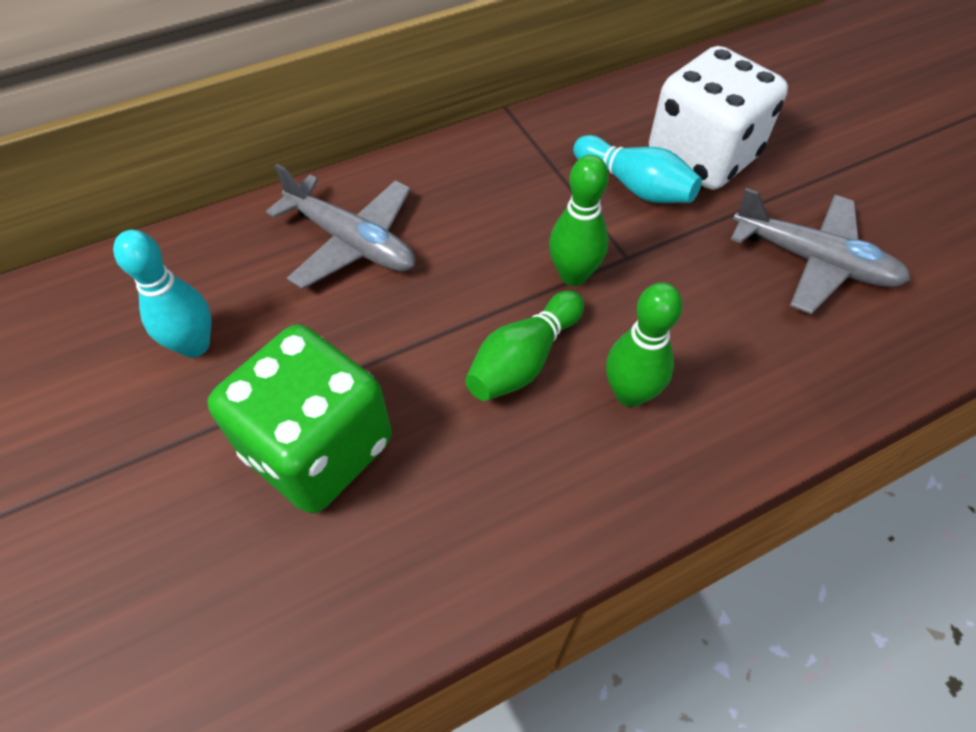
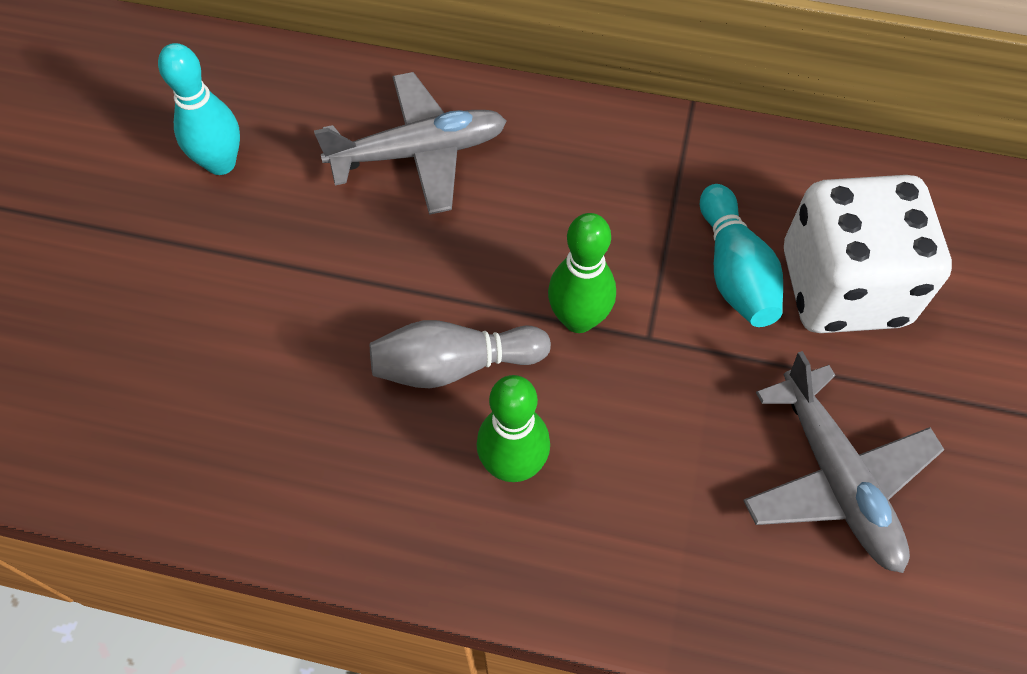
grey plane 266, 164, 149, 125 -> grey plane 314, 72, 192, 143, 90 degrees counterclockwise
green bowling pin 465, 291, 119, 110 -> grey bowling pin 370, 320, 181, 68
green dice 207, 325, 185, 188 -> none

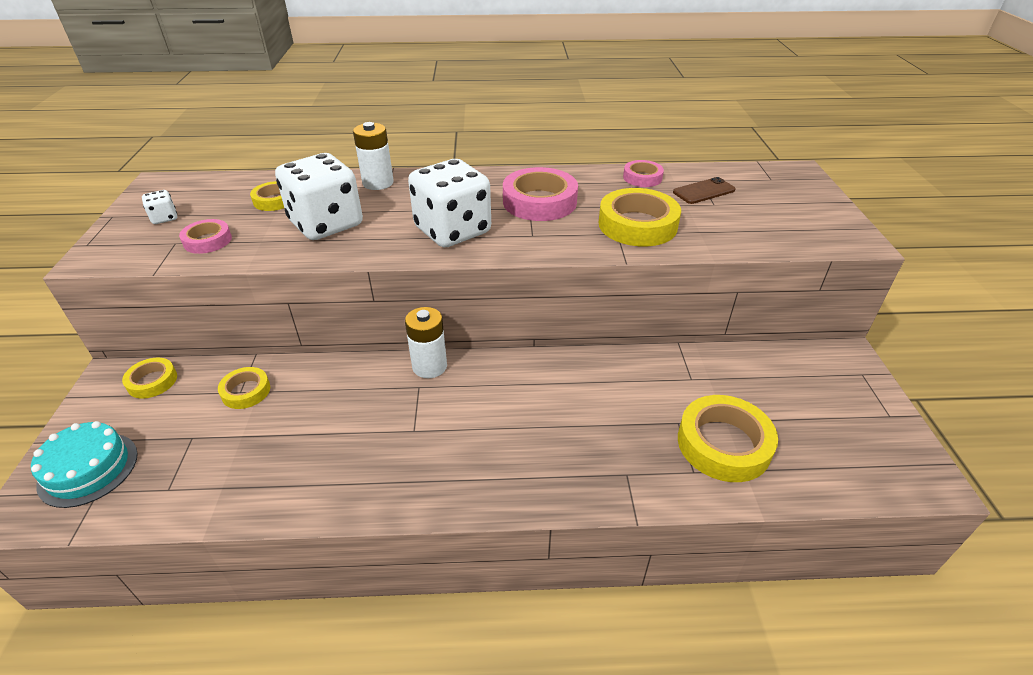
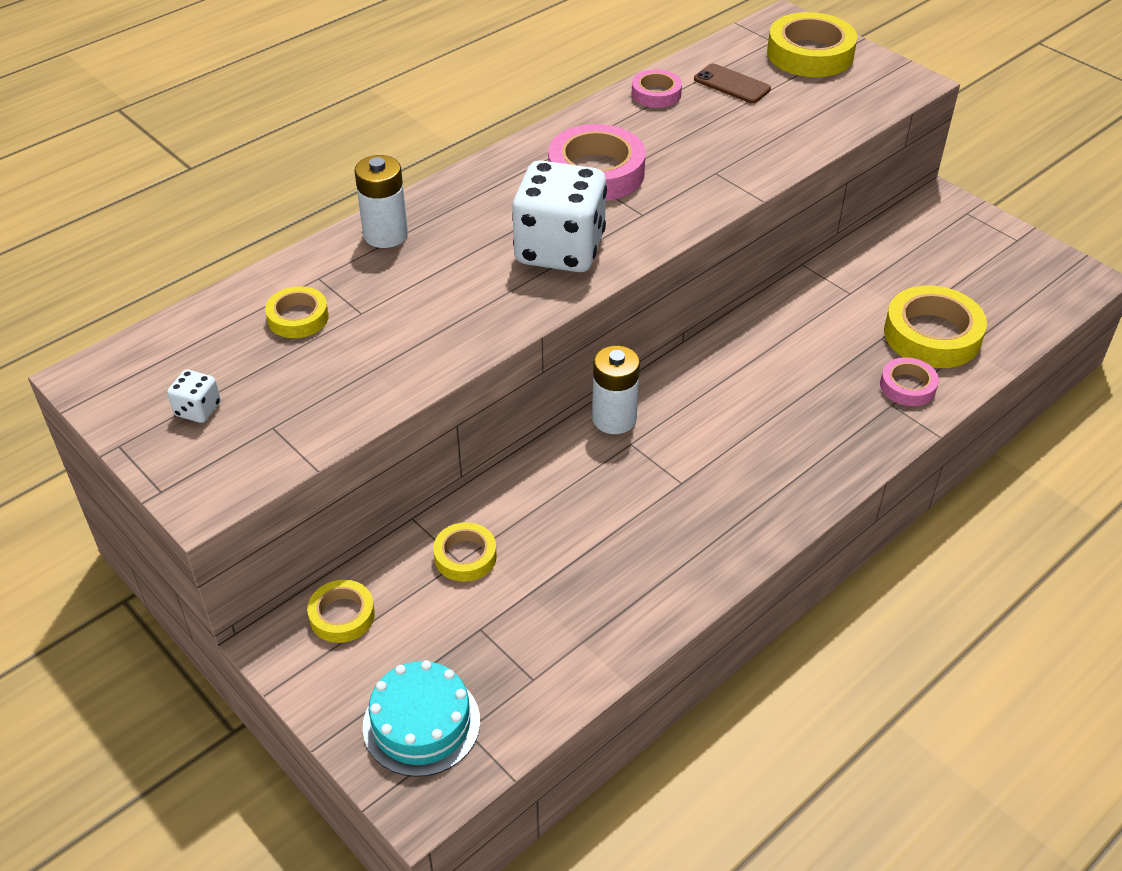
white dice 275, 153, 88, 87 -> none
brown phone 673, 177, 63, 27 -> brown phone 694, 63, 77, 40, 75 degrees counterclockwise
yellow tape 599, 188, 82, 59 -> yellow tape 767, 12, 90, 65, moved
pink tape 179, 219, 53, 35 -> pink tape 880, 357, 59, 49, moved

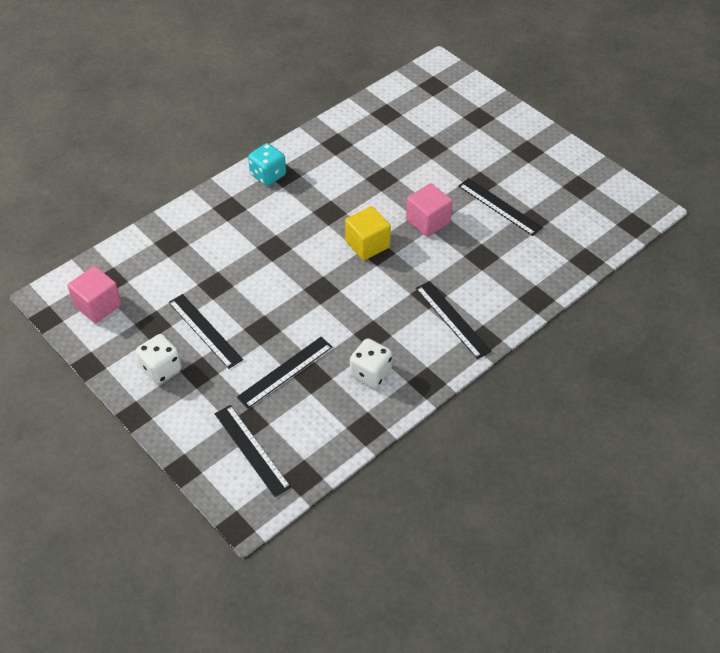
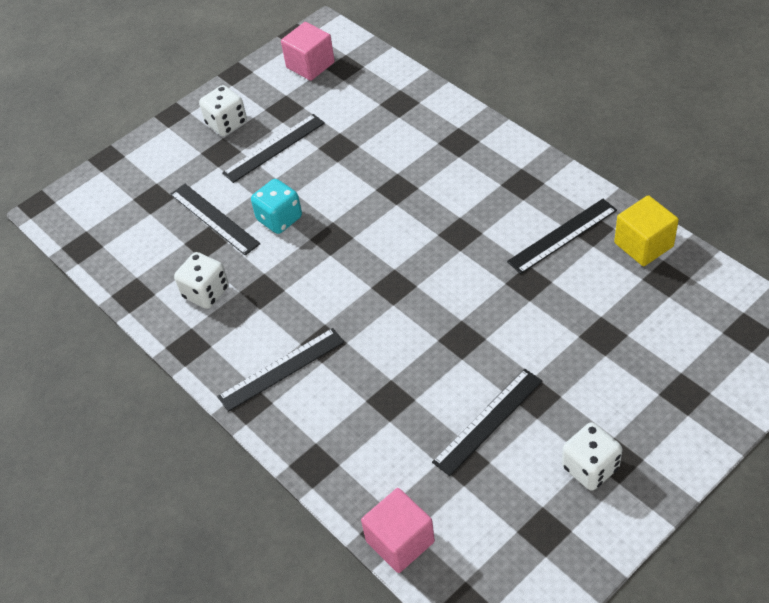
turquoise dice 248, 143, 38, 43 -> turquoise dice 251, 179, 51, 55, moved
pink cube 406, 183, 46, 54 -> pink cube 361, 488, 74, 85, moved
yellow cube 345, 206, 46, 54 -> yellow cube 614, 195, 65, 71, moved
black ruler 215, 405, 76, 92 -> black ruler 507, 199, 110, 75, moved
none -> white dice 562, 422, 60, 68

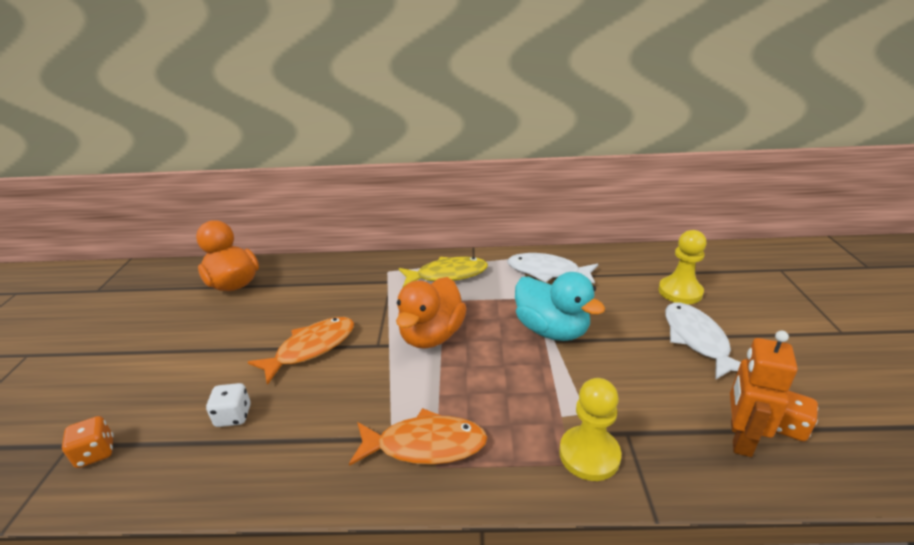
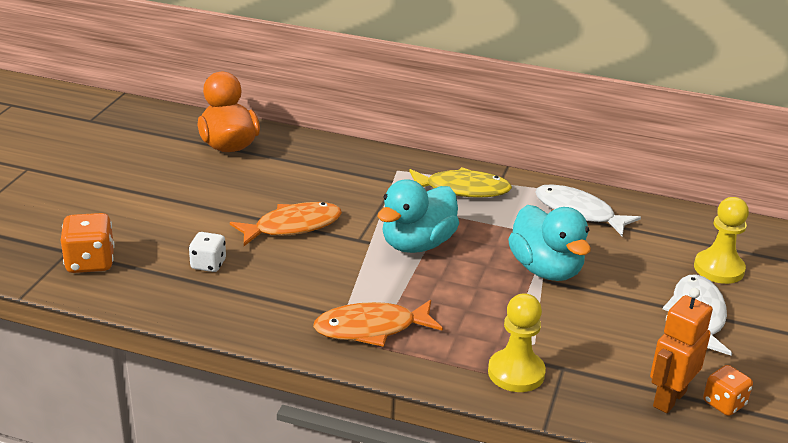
orange duck 396, 277, 71, 72 -> turquoise duck 377, 179, 82, 74
orange fish 349, 408, 139, 58 -> orange fish 313, 300, 130, 47, 150 degrees clockwise
orange dice 62, 416, 52, 52 -> orange dice 61, 213, 54, 60, x1.52

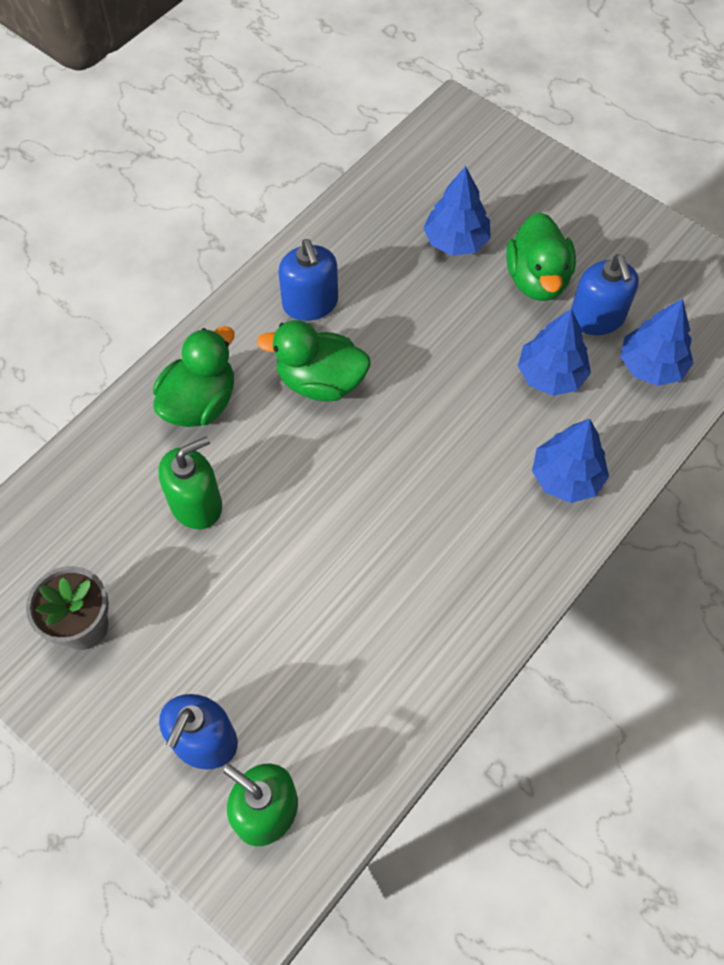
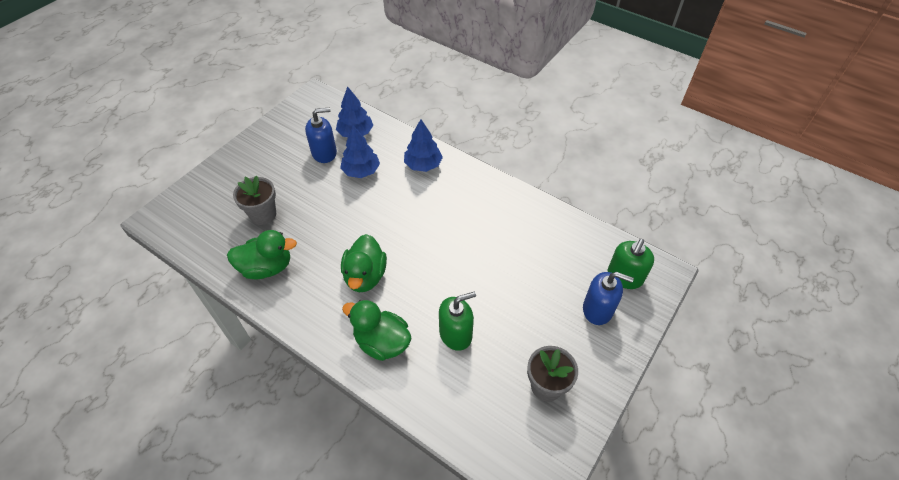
blue tree 423, 166, 68, 90 -> grey flower pot 233, 176, 43, 49
green duck 506, 212, 70, 89 -> green duck 227, 230, 70, 49, moved
blue soap dispenser 278, 239, 60, 82 -> none
green soap dispenser 159, 436, 63, 93 -> green soap dispenser 439, 292, 37, 59, 105 degrees clockwise

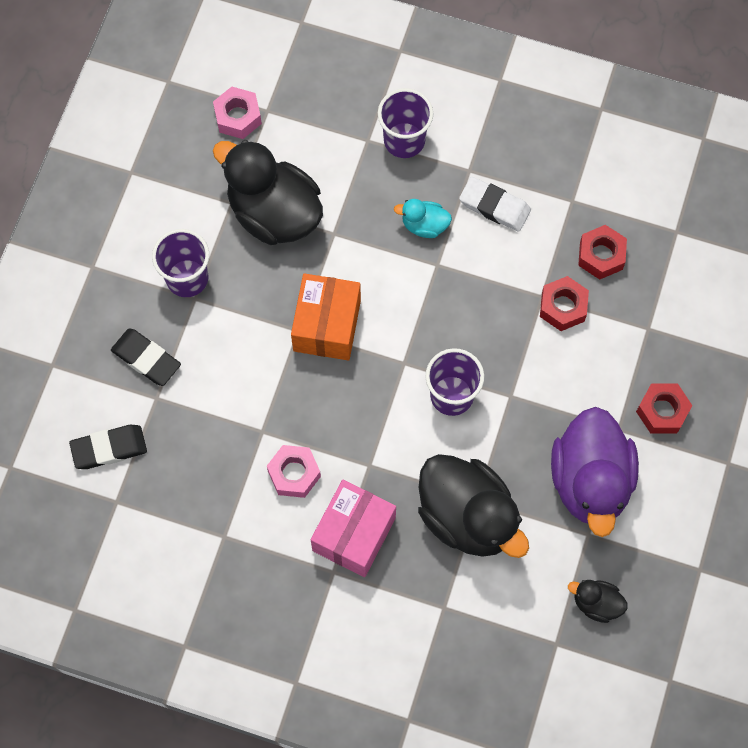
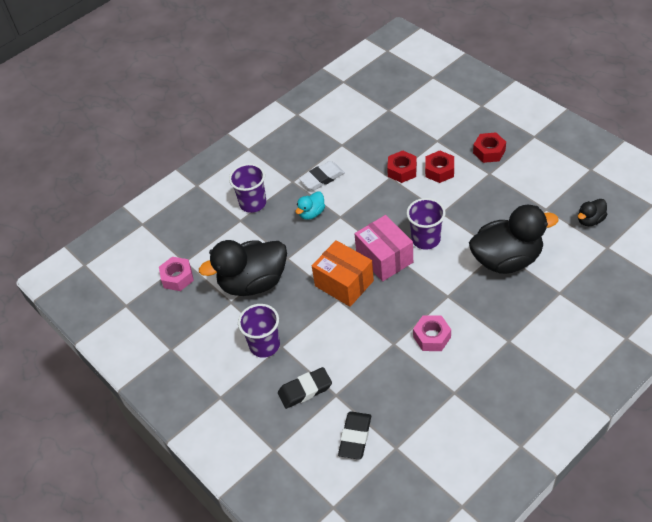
red nut 578, 225, 49, 55 -> red nut 425, 151, 29, 32, moved
purple duck 551, 407, 88, 130 -> none
pink box 311, 480, 85, 97 -> pink box 354, 215, 59, 66, moved

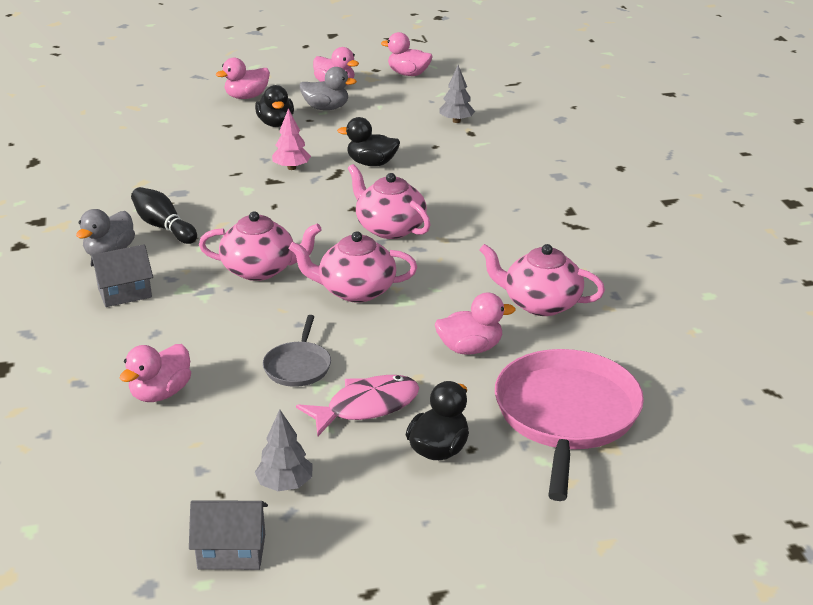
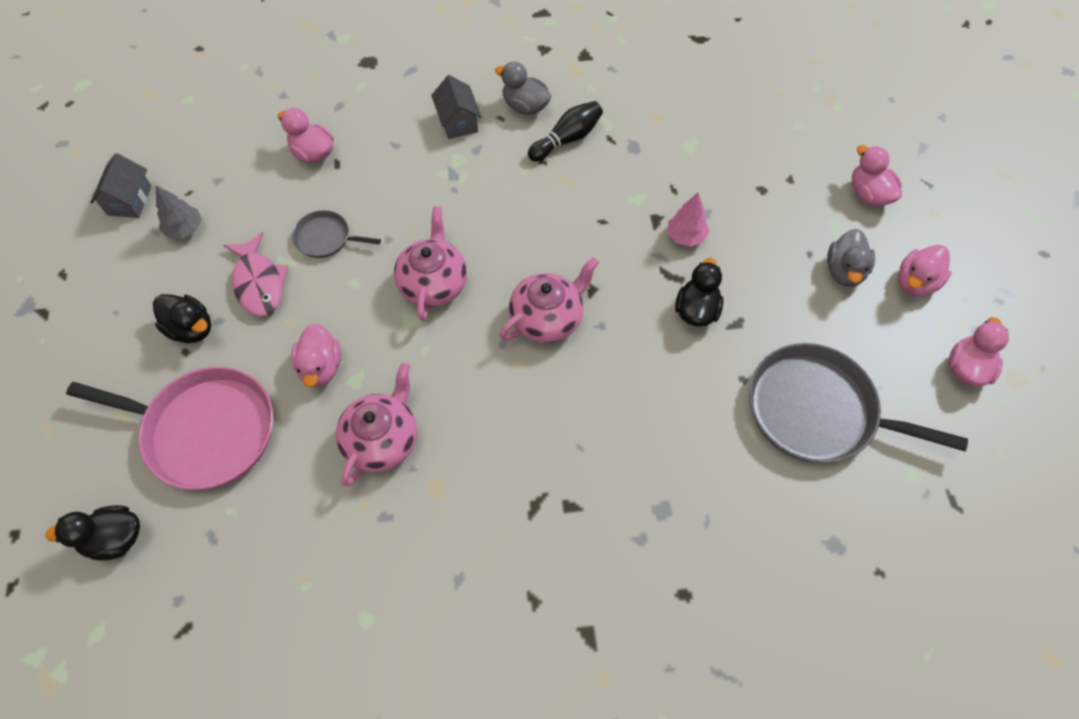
grey tree 439, 65, 36, 58 -> grey pan 749, 343, 219, 120
black duck 255, 85, 39, 42 -> black duck 45, 505, 95, 56, moved
pink teapot 199, 211, 123, 70 -> none

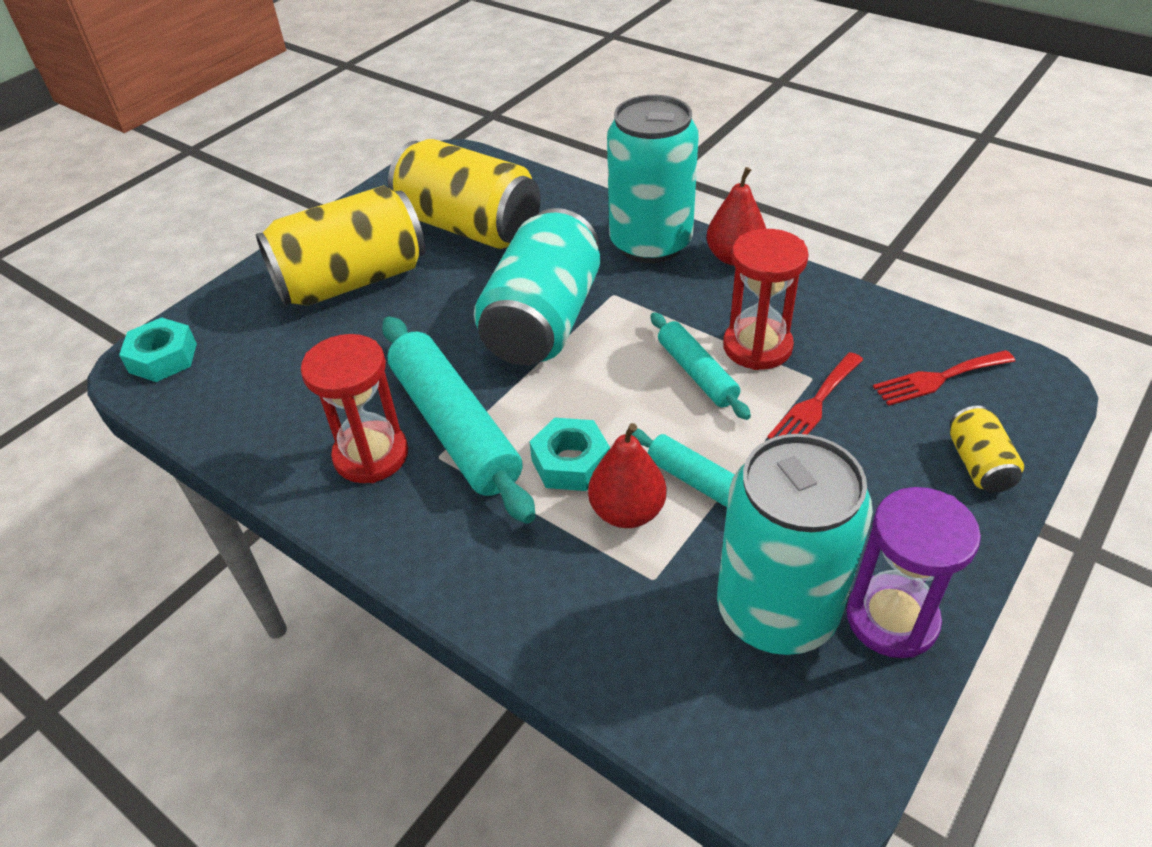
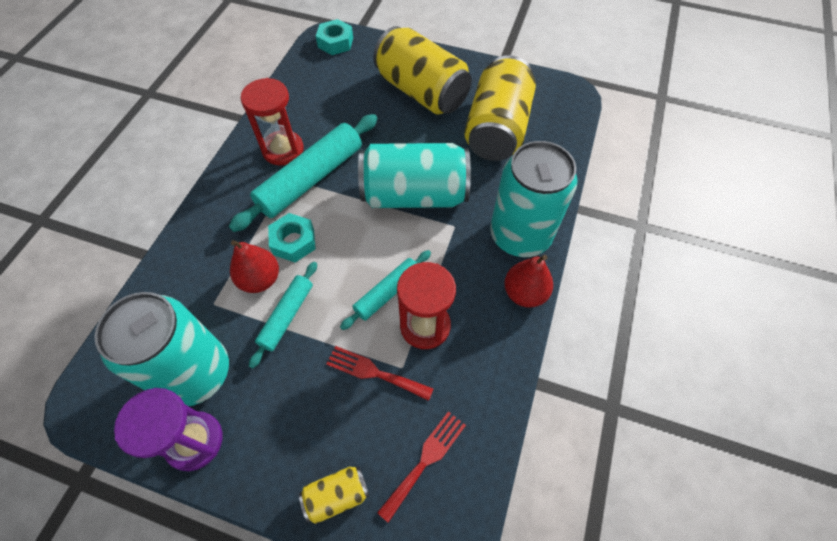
red fork 873, 350, 142, 56 -> red fork 377, 411, 89, 112, 75 degrees clockwise

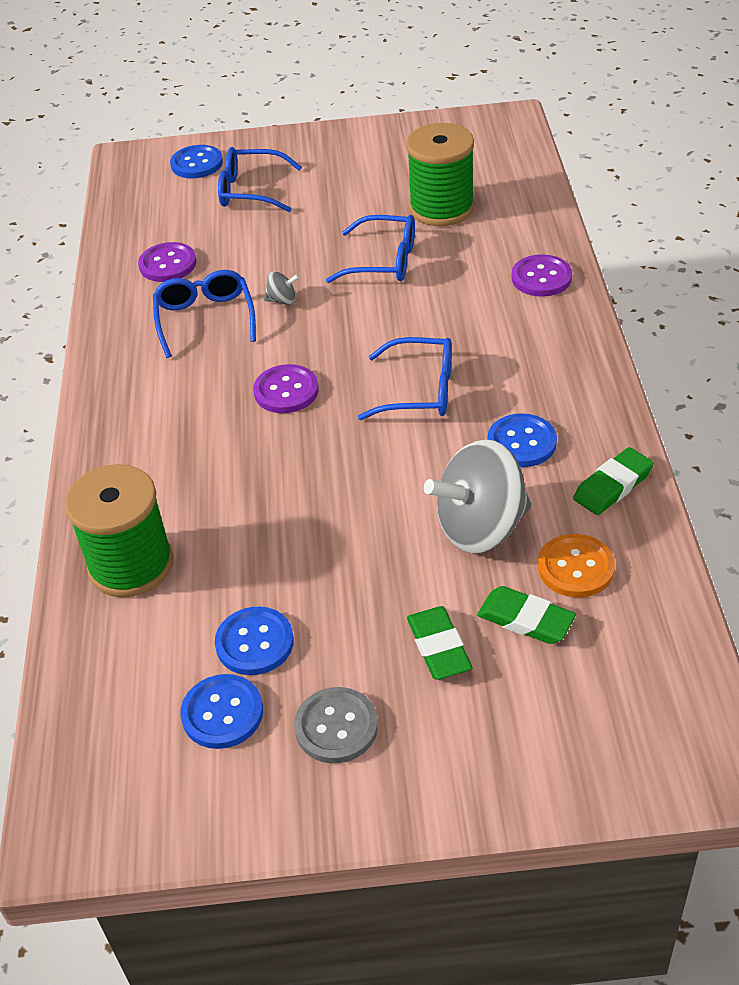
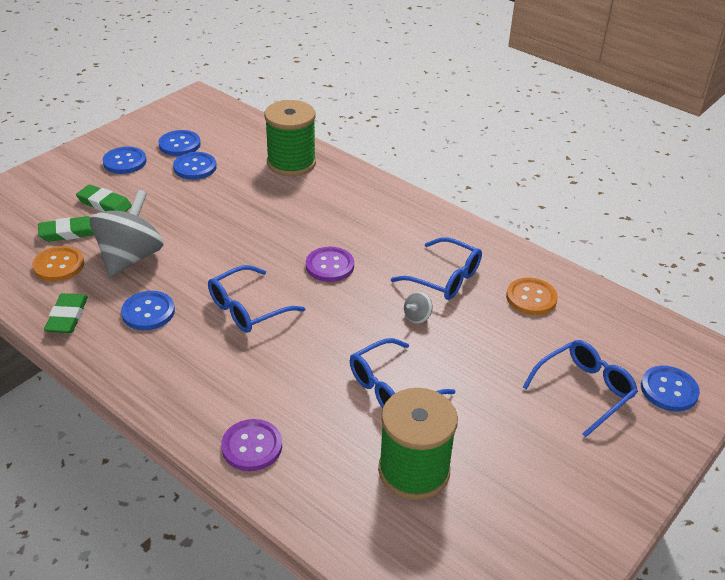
purple button 138, 242, 59, 40 -> orange button 506, 278, 52, 37
grey button 294, 687, 84, 76 -> blue button 103, 147, 44, 27

